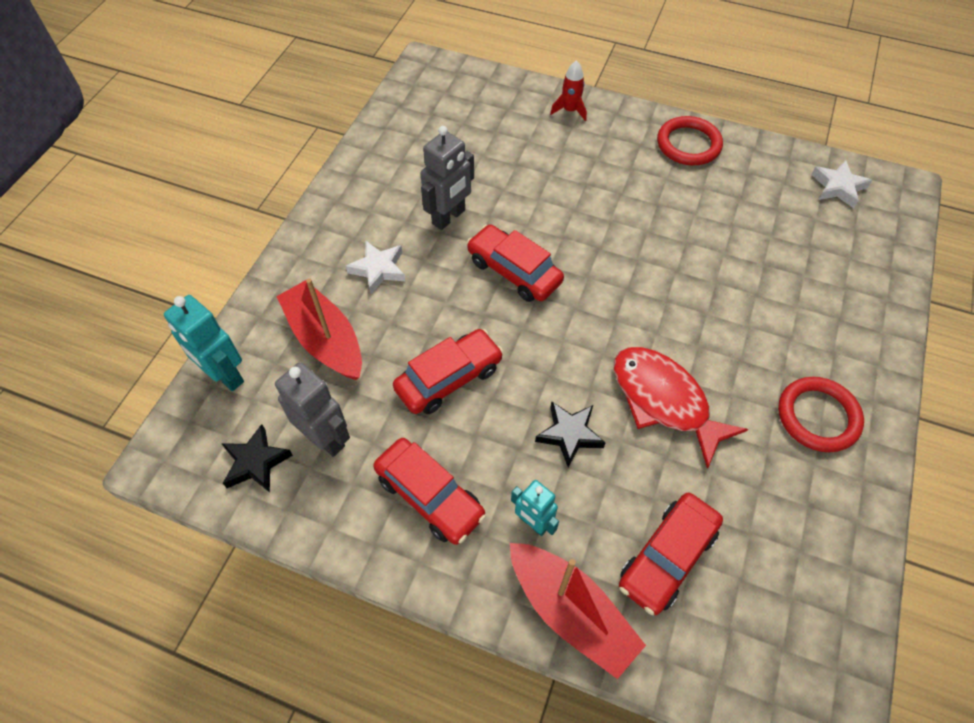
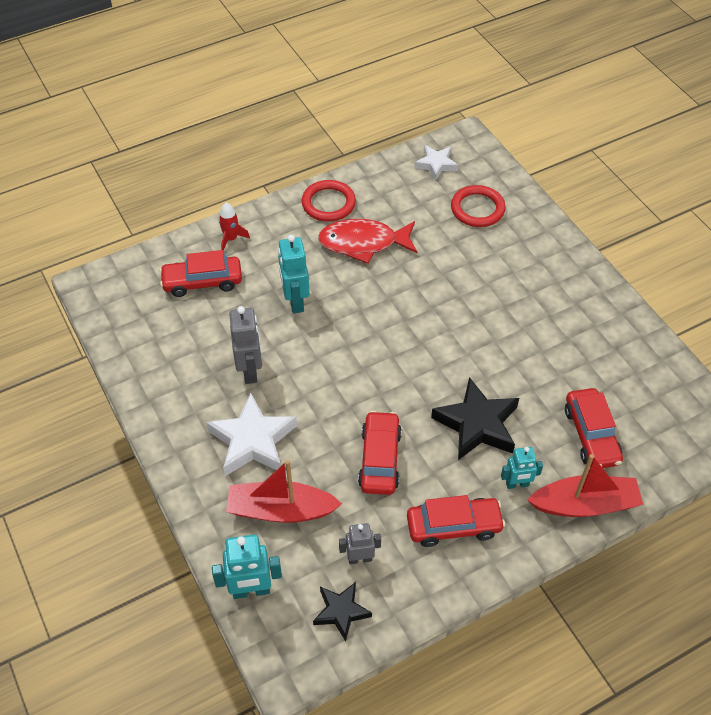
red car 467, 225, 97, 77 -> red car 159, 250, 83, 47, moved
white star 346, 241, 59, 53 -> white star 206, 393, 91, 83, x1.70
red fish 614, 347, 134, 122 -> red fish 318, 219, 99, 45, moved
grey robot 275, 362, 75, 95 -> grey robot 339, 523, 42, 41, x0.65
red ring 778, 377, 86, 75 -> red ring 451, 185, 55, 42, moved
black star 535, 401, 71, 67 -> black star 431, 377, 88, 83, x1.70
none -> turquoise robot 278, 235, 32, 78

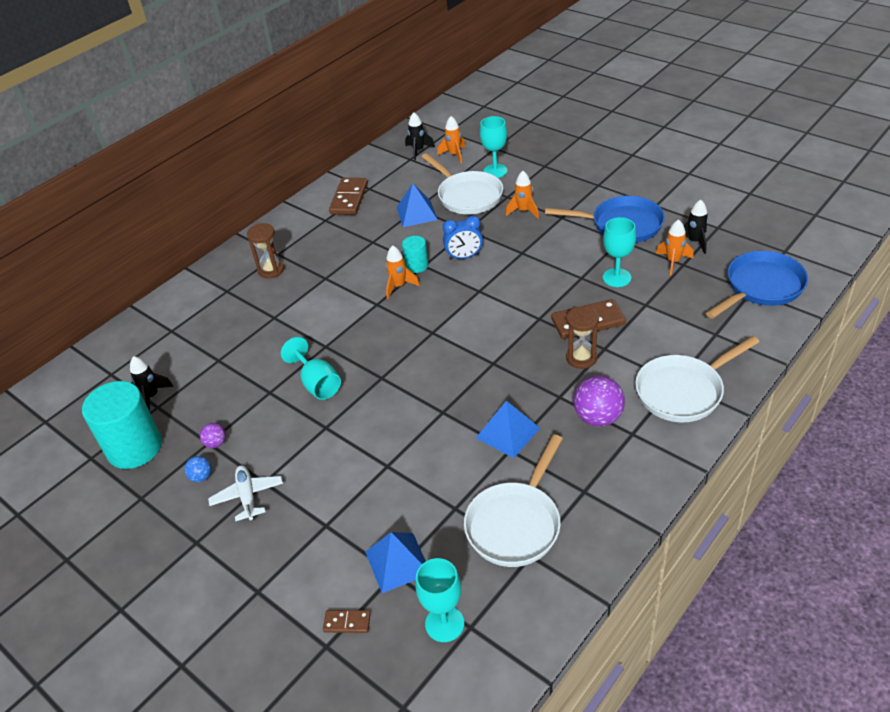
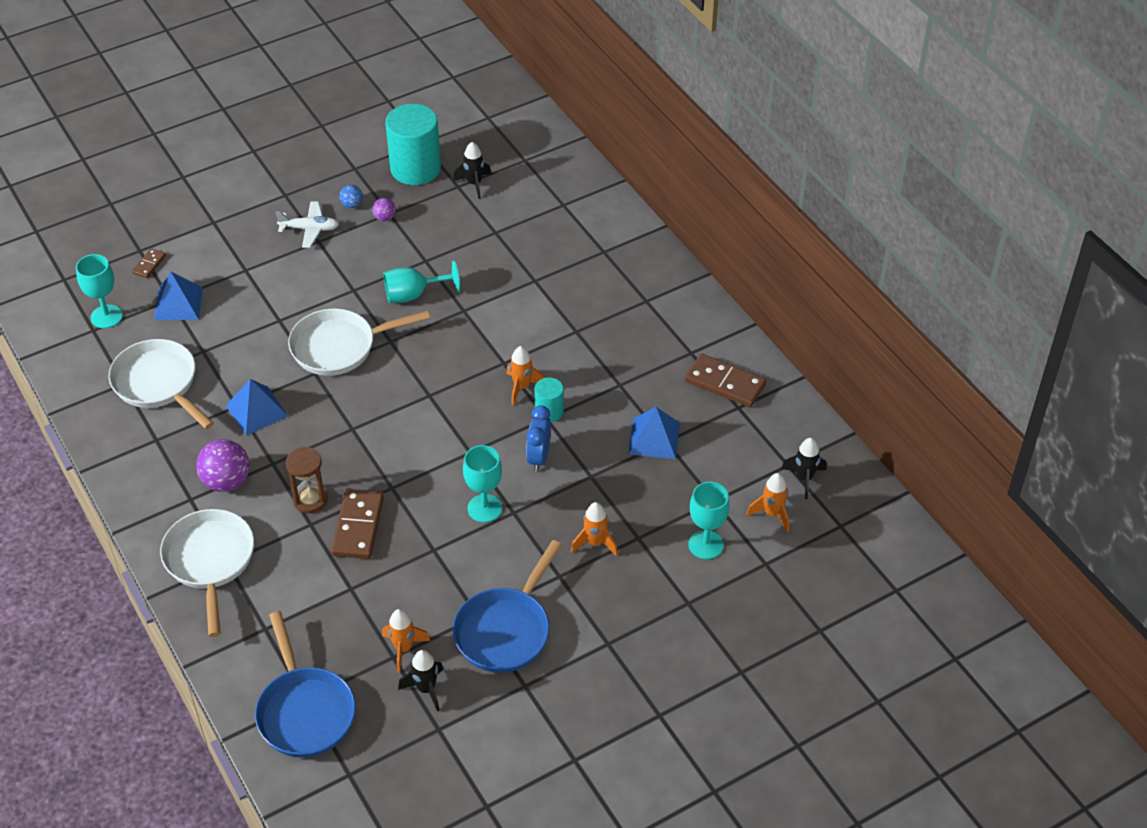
white pan 422, 153, 81, 61 -> white pan 288, 309, 142, 67, moved
turquoise goblet 603, 217, 33, 70 -> turquoise goblet 463, 445, 39, 77, moved
brown hourglass 247, 223, 37, 55 -> none

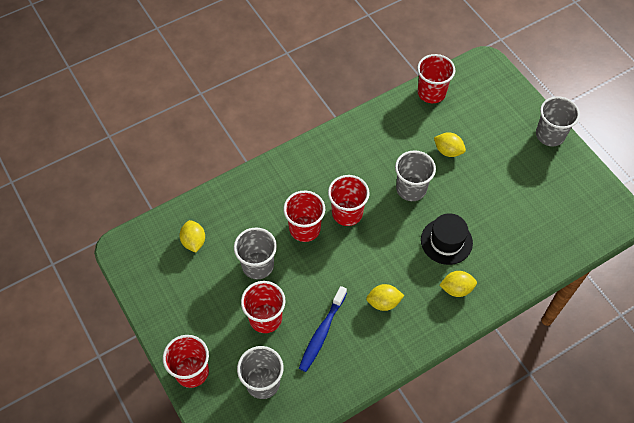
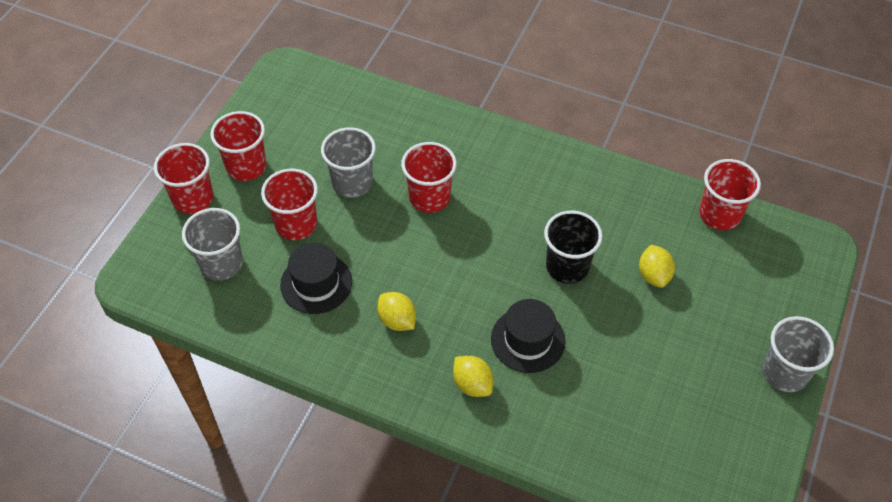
grey cup 395, 150, 41, 51 -> black cup 544, 211, 59, 73
red cup 328, 175, 42, 51 -> red cup 210, 111, 57, 70, moved
yellow lemon 179, 220, 26, 33 -> none
blue toothbrush 299, 286, 48, 86 -> black hat 280, 243, 72, 71

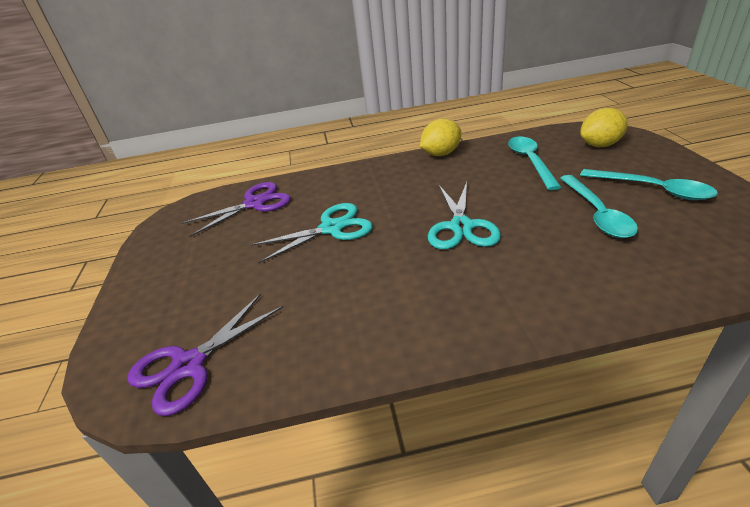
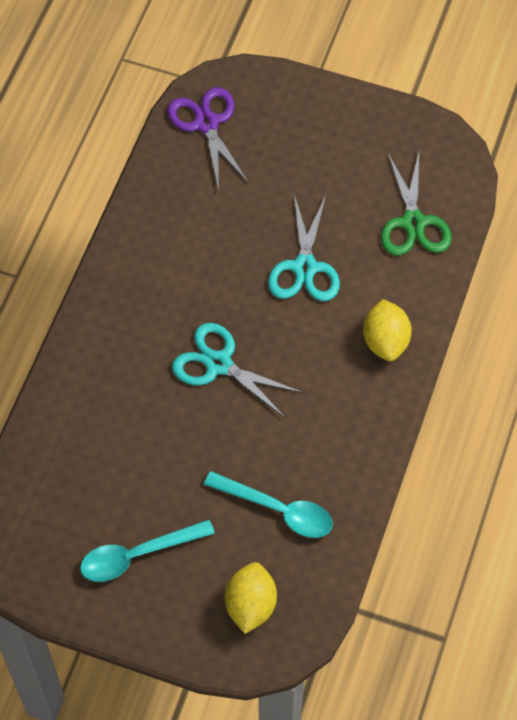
yellow lemon 420, 119, 41, 37 -> yellow lemon 363, 299, 49, 62, moved
turquoise spoon 560, 175, 78, 63 -> none
purple scissors 181, 182, 110, 55 -> green scissors 381, 153, 71, 103

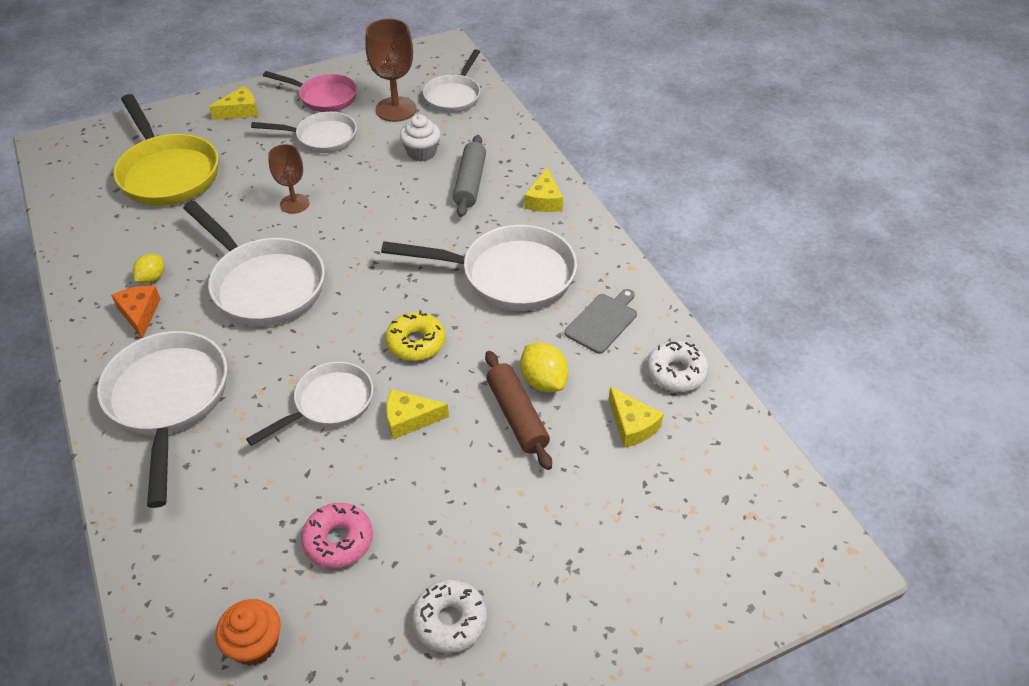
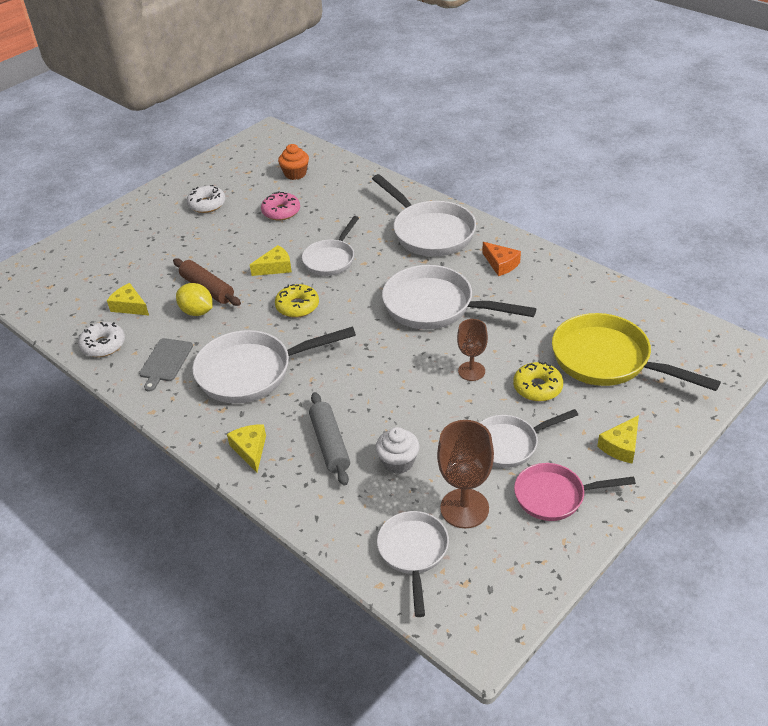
yellow lemon 133, 254, 31, 29 -> none
none -> yellow donut 513, 362, 50, 39

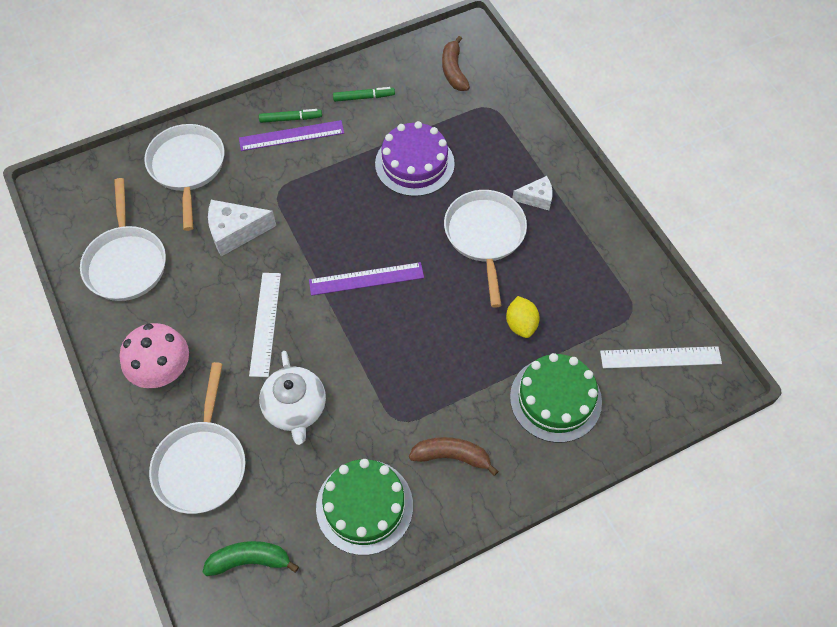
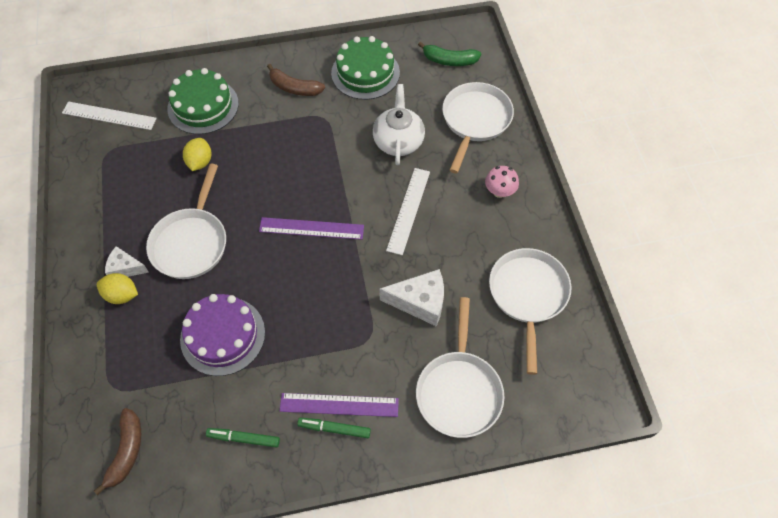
pink mushroom 120, 323, 69, 65 -> pink mushroom 485, 166, 34, 32, x0.60
none -> yellow lemon 97, 273, 41, 31

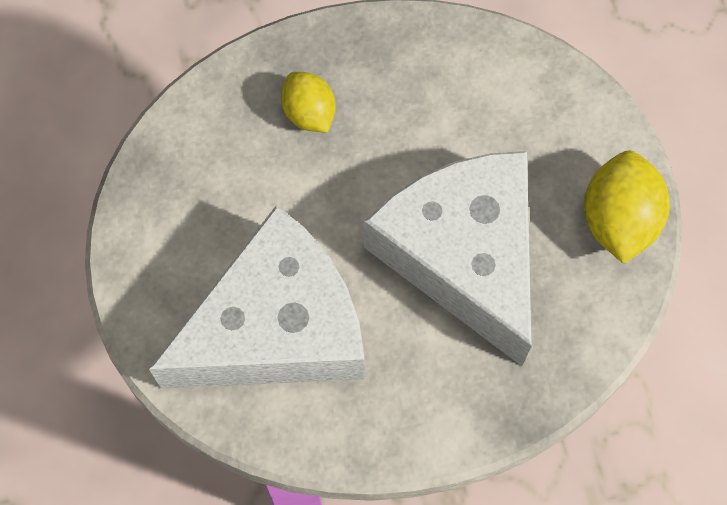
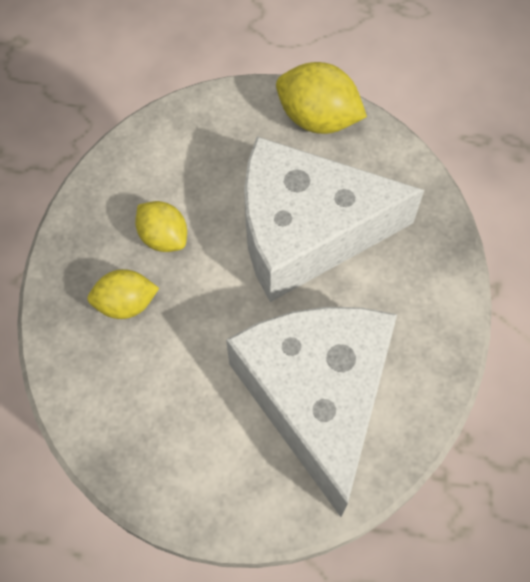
none -> yellow lemon 135, 201, 52, 51

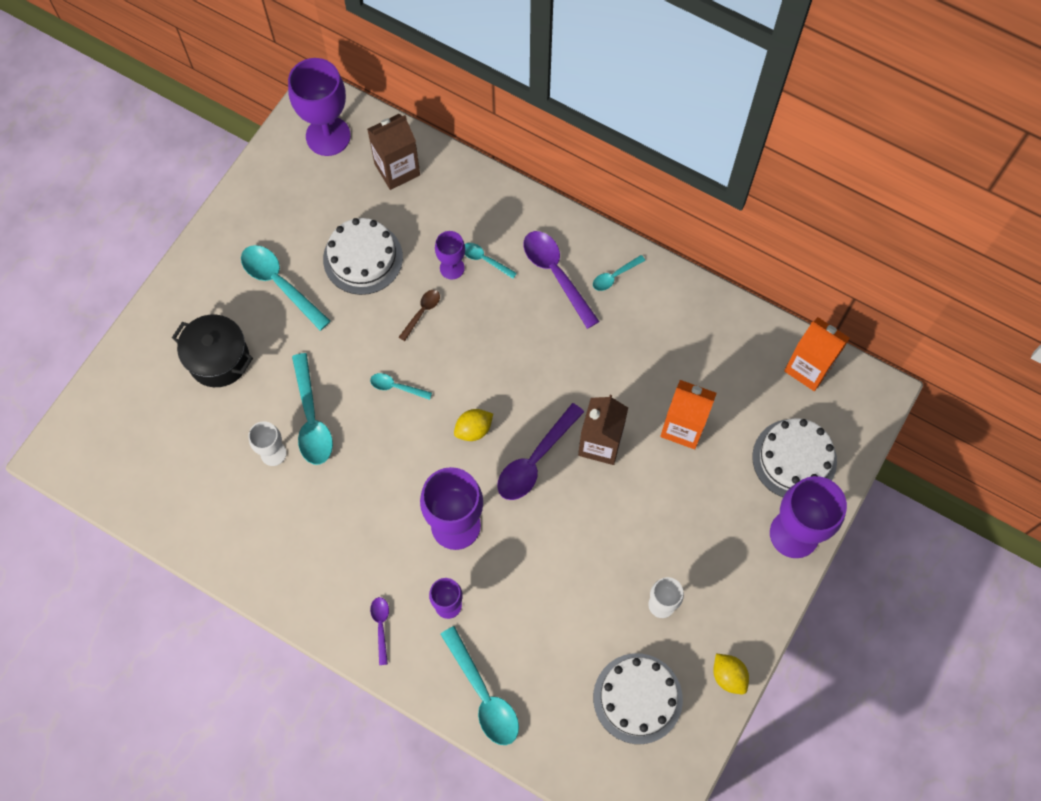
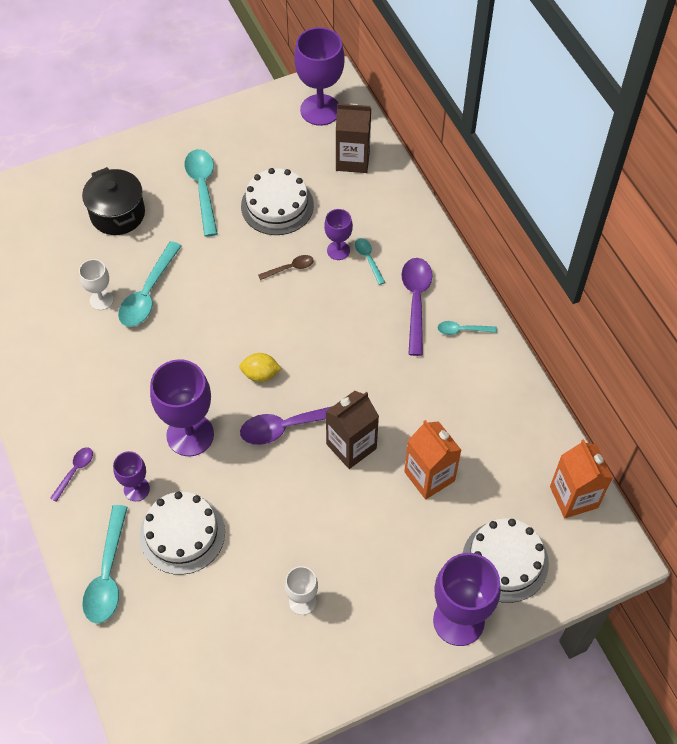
turquoise spoon 370, 373, 62, 27 -> none
white cake 593, 653, 90, 91 -> white cake 140, 492, 85, 83, moved
yellow lemon 713, 654, 36, 40 -> none

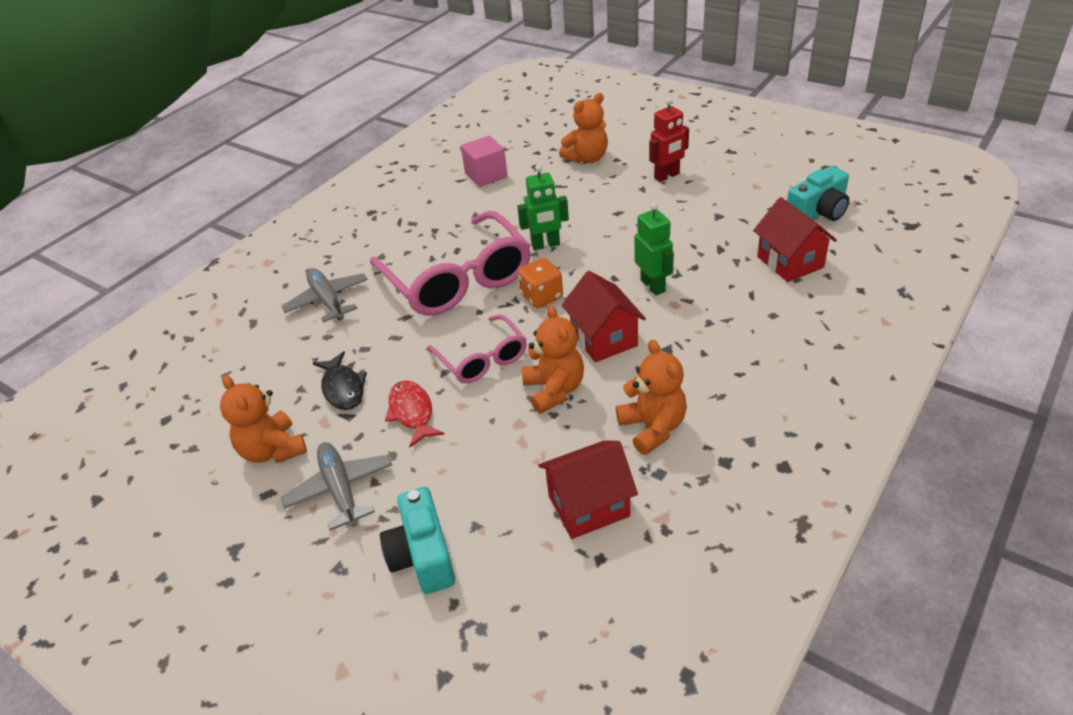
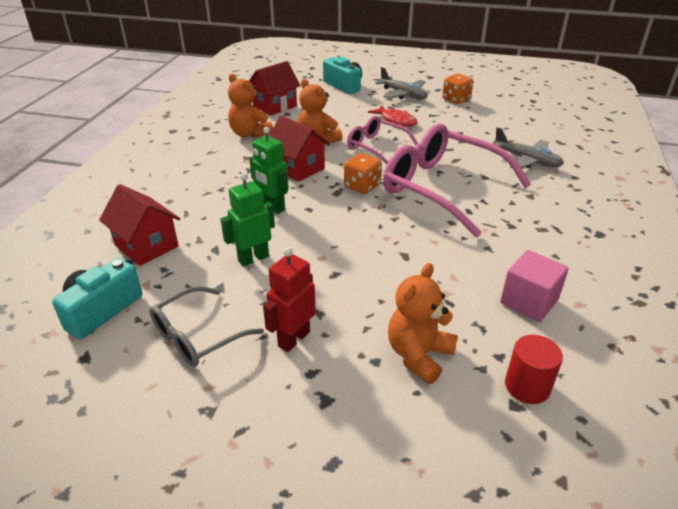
green robot 517, 165, 52, 85 -> green robot 221, 173, 54, 94, moved
black fish 313, 351, 54, 59 -> none
orange teddy bear 220, 375, 87, 88 -> orange dice 442, 74, 31, 30
none -> grey glasses 149, 286, 115, 81
none -> red cylinder 505, 335, 58, 69

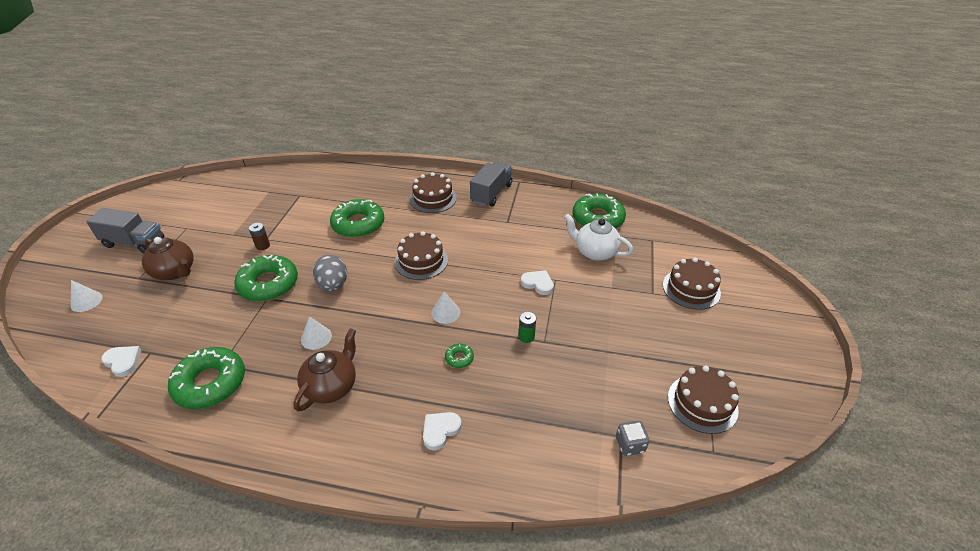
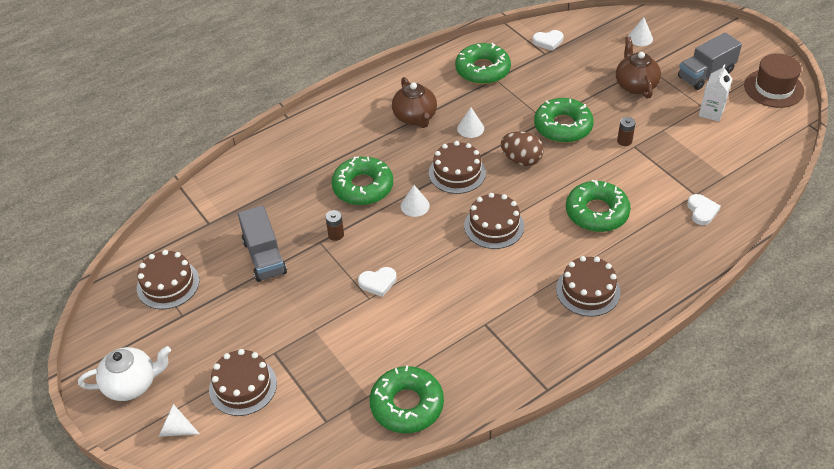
grey truck 470, 161, 42, 45 -> grey truck 238, 205, 49, 77, moved
white teapot 564, 214, 69, 47 -> white teapot 78, 346, 93, 55, moved
brown teapot 142, 237, 52, 43 -> brown teapot 616, 37, 45, 62, 90 degrees clockwise
grey egg 313, 255, 34, 37 -> brown egg 501, 132, 43, 34
green battery 519, 312, 17, 31 -> brown battery 325, 210, 19, 31
green donut 445, 344, 29, 24 -> green donut 331, 157, 62, 48, x2.35
white heart 423, 412, 39, 39 -> white heart 687, 194, 34, 31, moved
grey dice 616, 421, 33, 35 -> none
none -> brown hat 744, 53, 60, 55
none -> white carton 699, 64, 33, 58
none -> brown cake 429, 141, 57, 53
none -> white cone 158, 404, 42, 33

